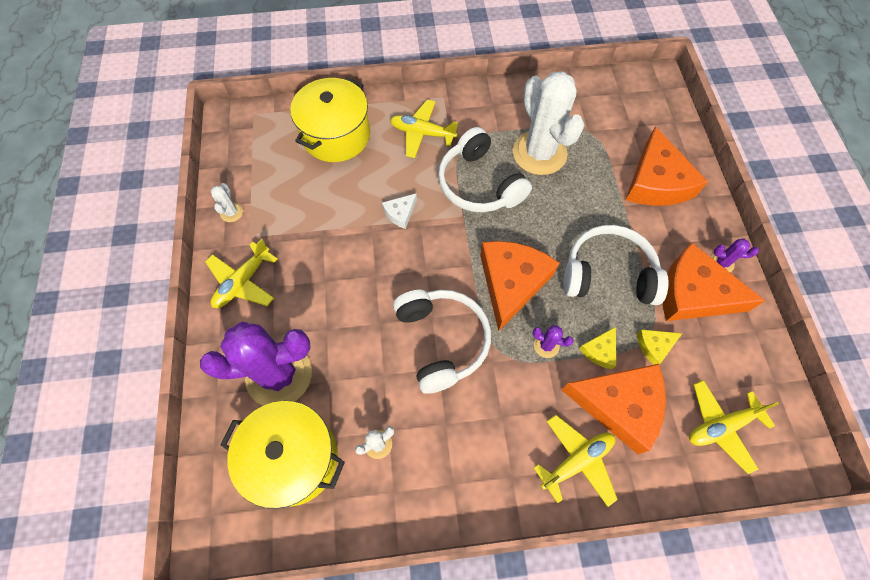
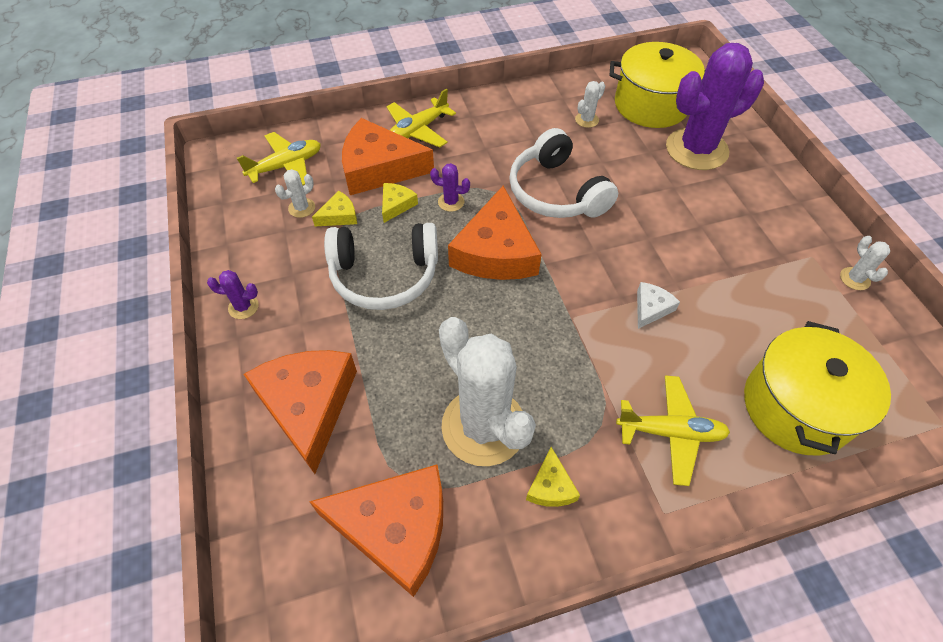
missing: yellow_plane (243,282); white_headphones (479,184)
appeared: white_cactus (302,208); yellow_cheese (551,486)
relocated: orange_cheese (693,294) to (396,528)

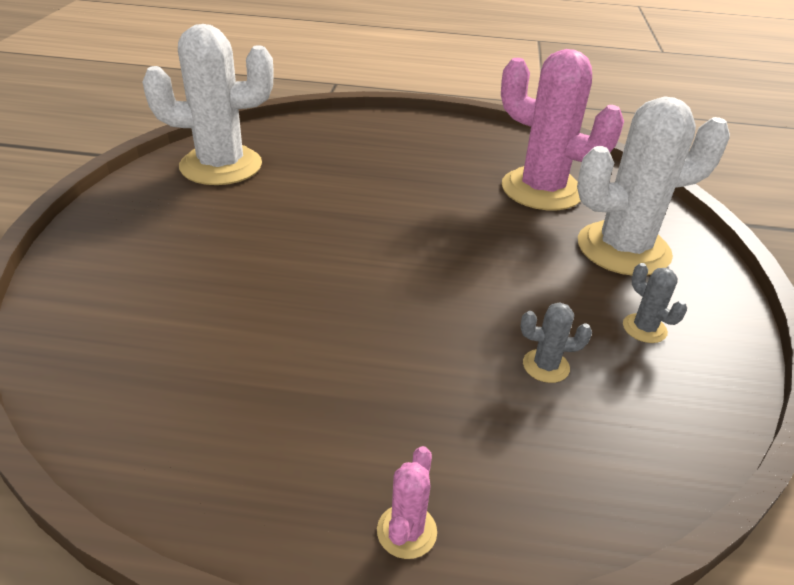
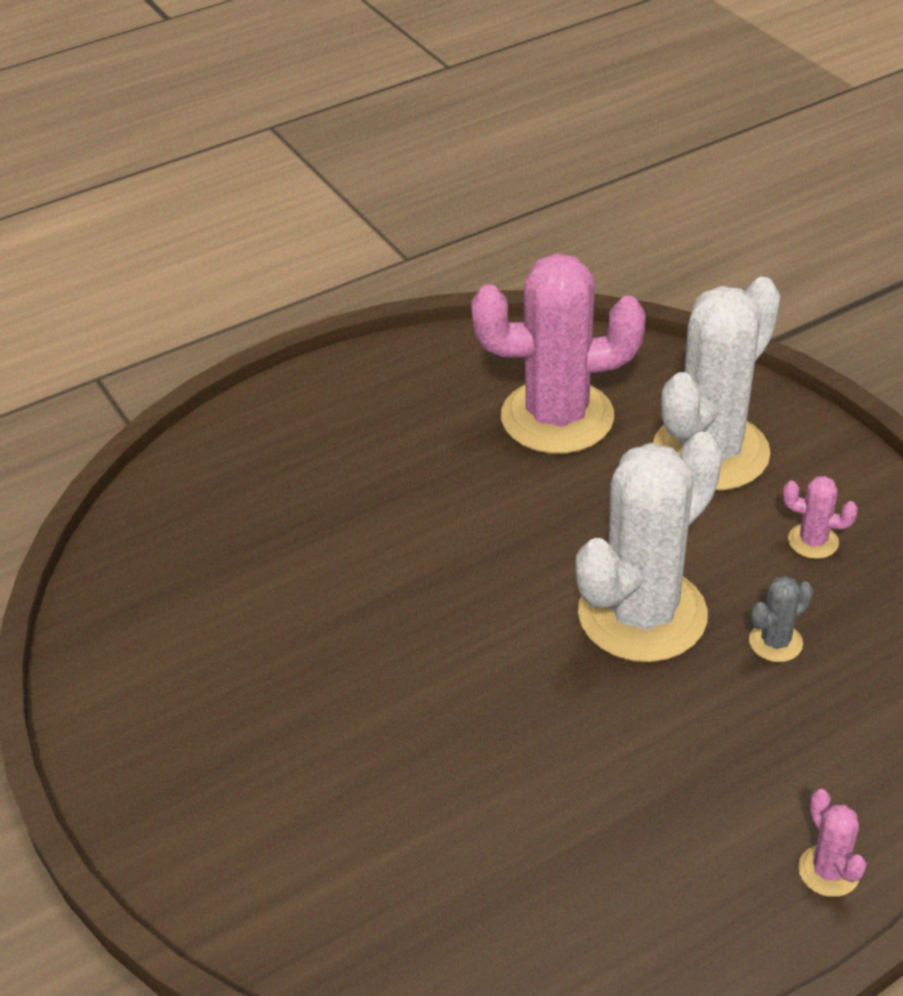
relocated: white_cactus (221,166) to (642,614)
colour: grey_cactus (644,328) to pink_cactus (813,541)

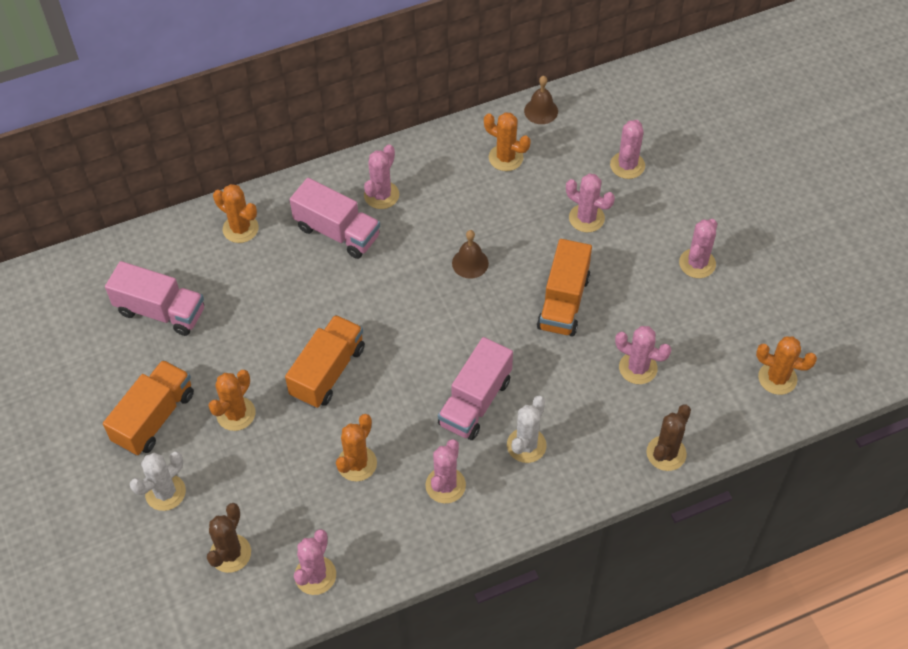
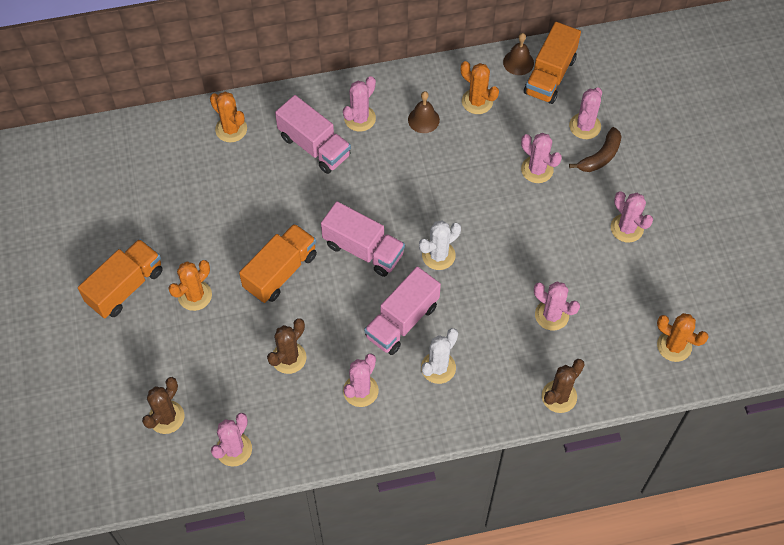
appeared: brown_banana (600,156)
relocated: pink_truck (161,311) to (363,249); brown_bell (470,263) to (423,120); white_cactus (165,492) to (438,255); orange_truck (563,302) to (550,76)
colour: orange_cactus (357,463) to brown_cactus (289,358)
spun: pink_cactus (697,263) = (627,228) 75 degrees counterclockwise

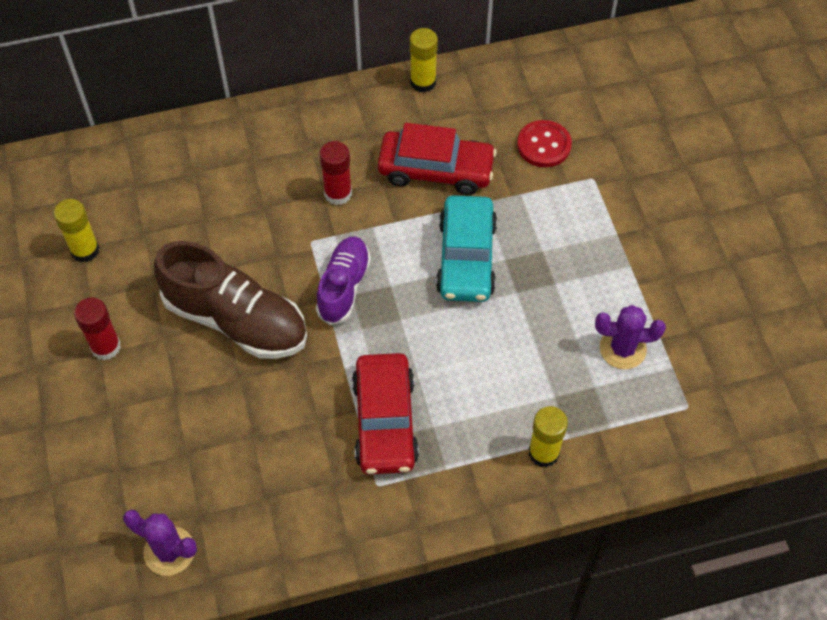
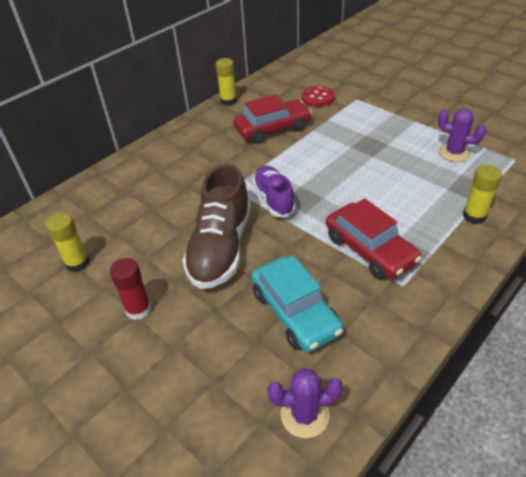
missing: red_glue_stick (338,193)
relocated: turquoise_car (466,258) to (295,312)
spun: brown_shoe (236,320) = (221,247) 105 degrees clockwise; purple_cactus (622,349) = (454,152) 60 degrees clockwise

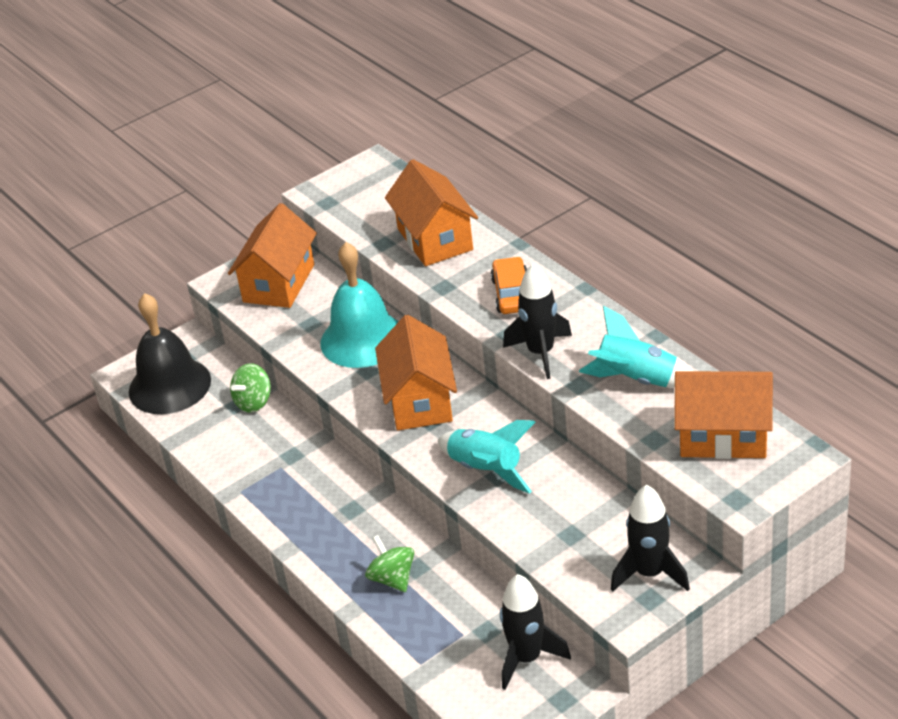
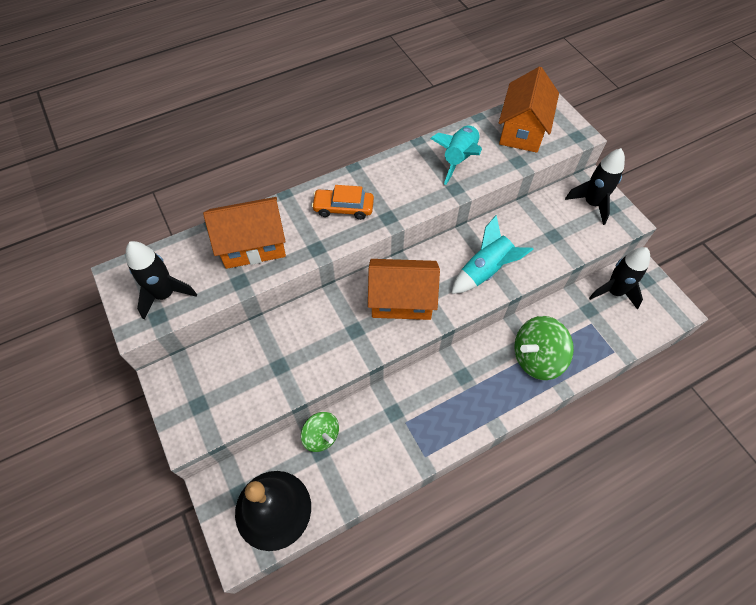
missing: orange_house (278,283); turquoise_bell (362,339)
relocated: black_rocket (541,353) to (165,294)
size: green_spinning_top (392,578) = (537,358) x1.61

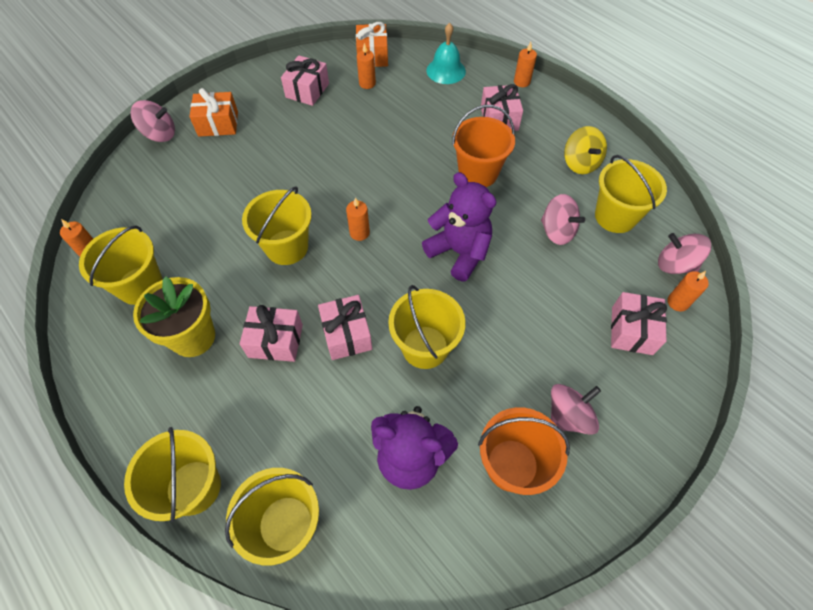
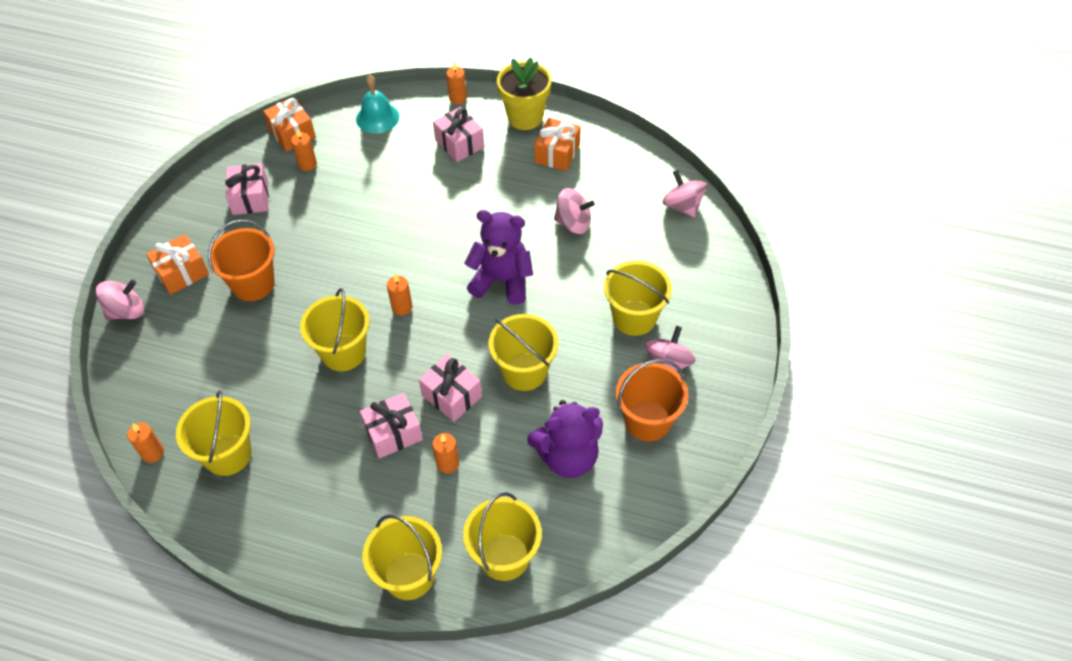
missing: pink_gift (632,330)
relocated: orange_bucket (478,173) to (253,284); orange_candle (677,302) to (447,463); yellow_flower_pot (193,337) to (525,117); yellow_bucket (615,216) to (634,317)
exchanged: yellow_spinning_top (580,163) to orange_gift (557,153)
spun: pink_spinning_top (675,265) = (682,206) 60 degrees clockwise

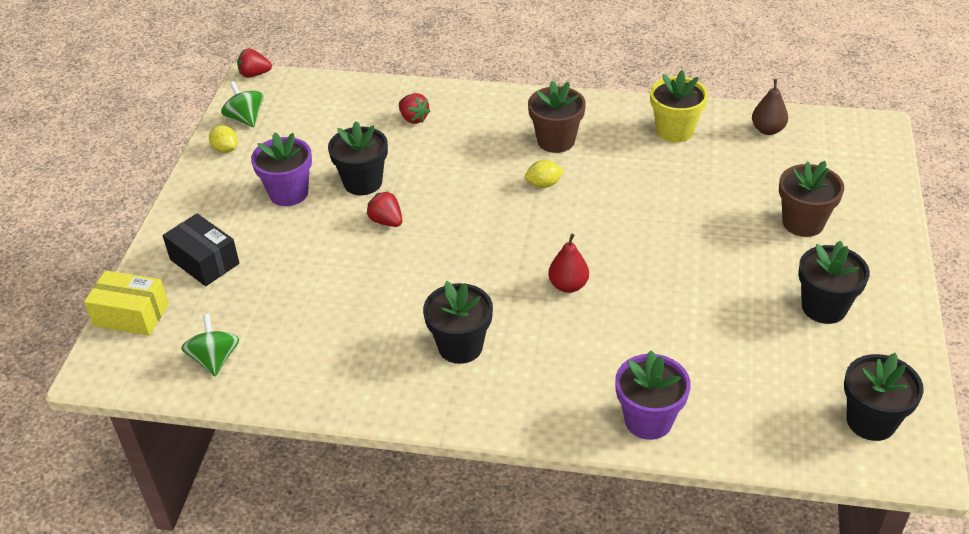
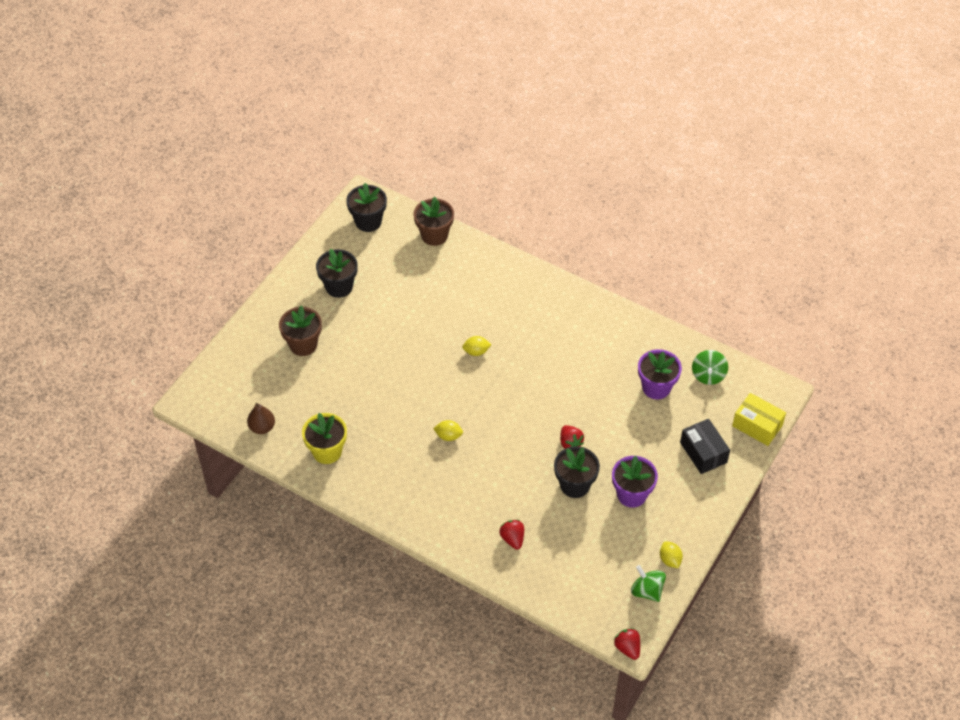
missing: black_flower_pot (460,346)
relocated: brown_flower_pot (556,141) to (434,235); purple_flower_pot (648,420) to (656,387)
exchanged: red_pear (568,285) to yellow_lemon (476,351)
spun: red_strawberry (254,74) = (627,648) 135 degrees counterclockwise; green_spinning_top (245,118) = (647,591) 150 degrees clockwise

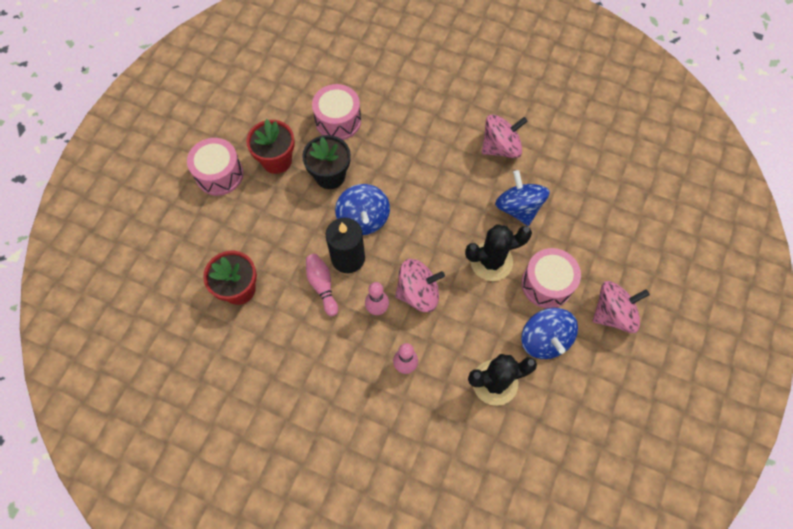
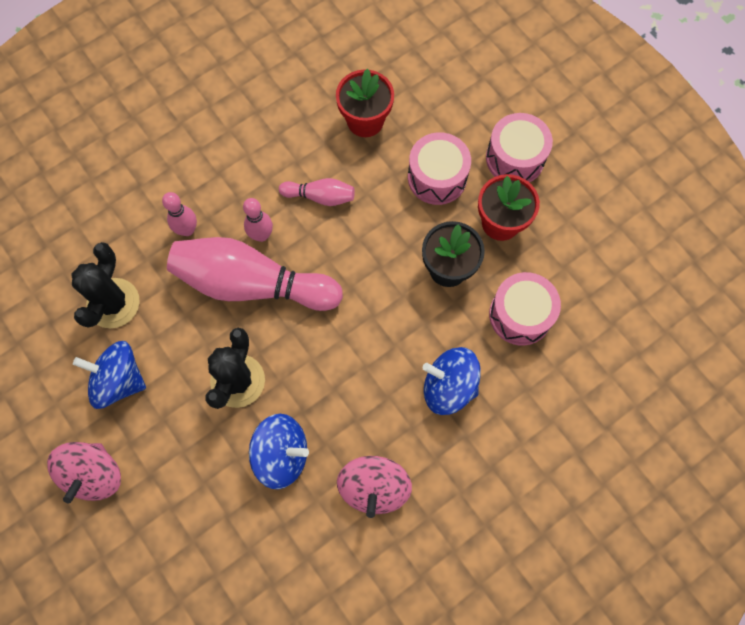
missing: black_candle (348,258)
relocated: pink_drum (547,284) to (437,177); blue_spinning_top (363,219) to (449,386)
exchanged: pink_spinning_top (418,293) to pink_bowling_pin (252,284)

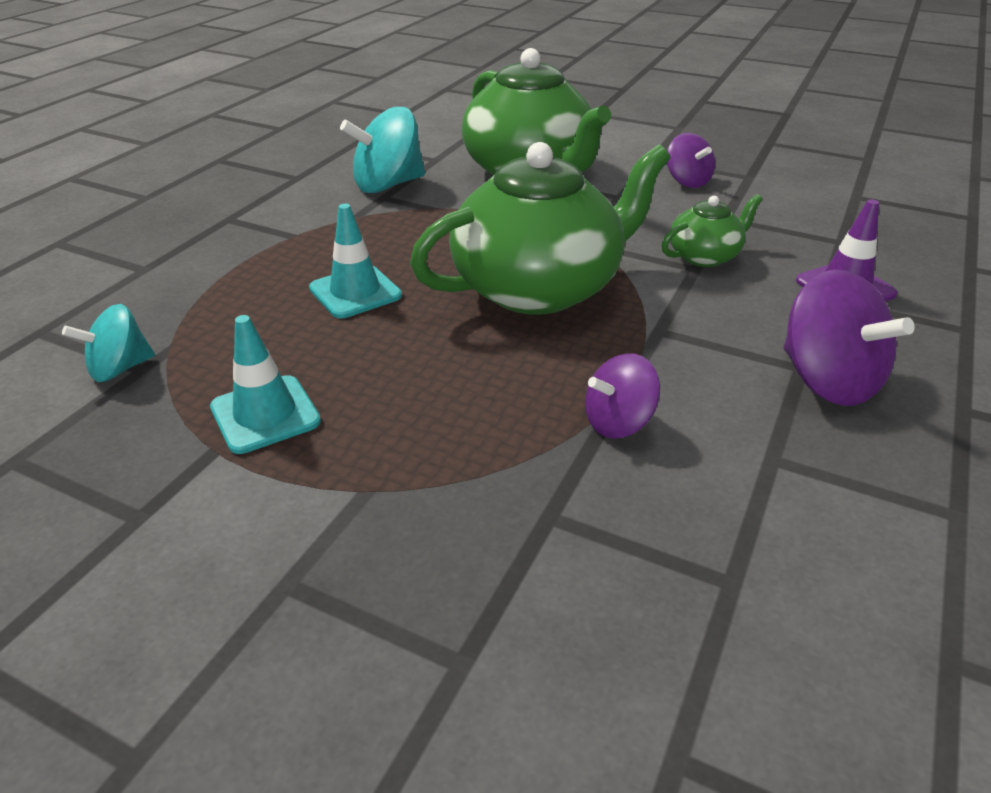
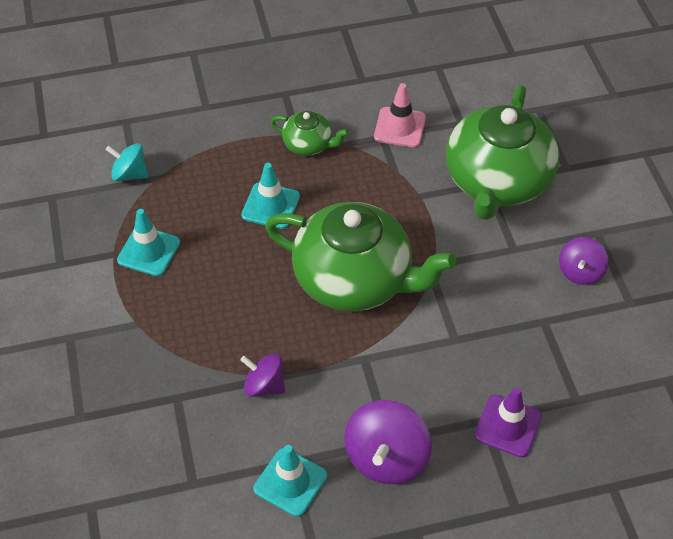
appeared: turquoise_traffic_cone (290,482)
relocated: green_teapot (705,256) to (309,144)
exchanged: turquoise_spinning_top (388,185) to pink_traffic_cone (400,127)

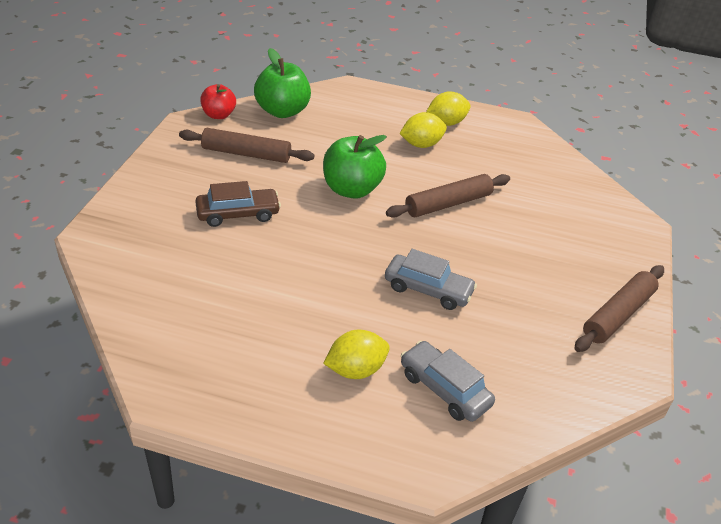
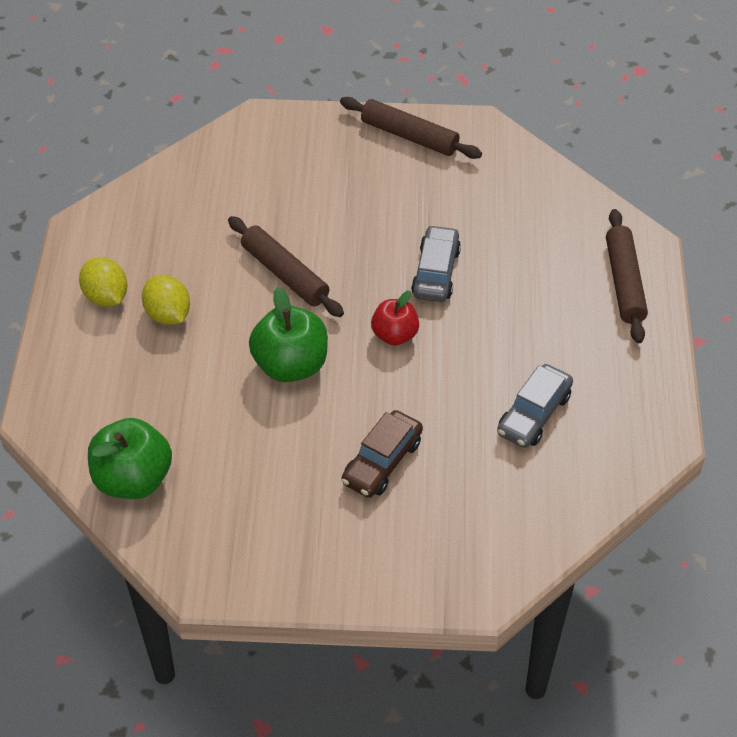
missing: yellow_lemon (355,370)
relocated: red_apple (218,115) to (395,335); grey_car (444,389) to (534,414); brown_rolling_pin (246,154) to (624,282)
spun: brown_car (238,214) = (382,462) 120 degrees counterclockwise

